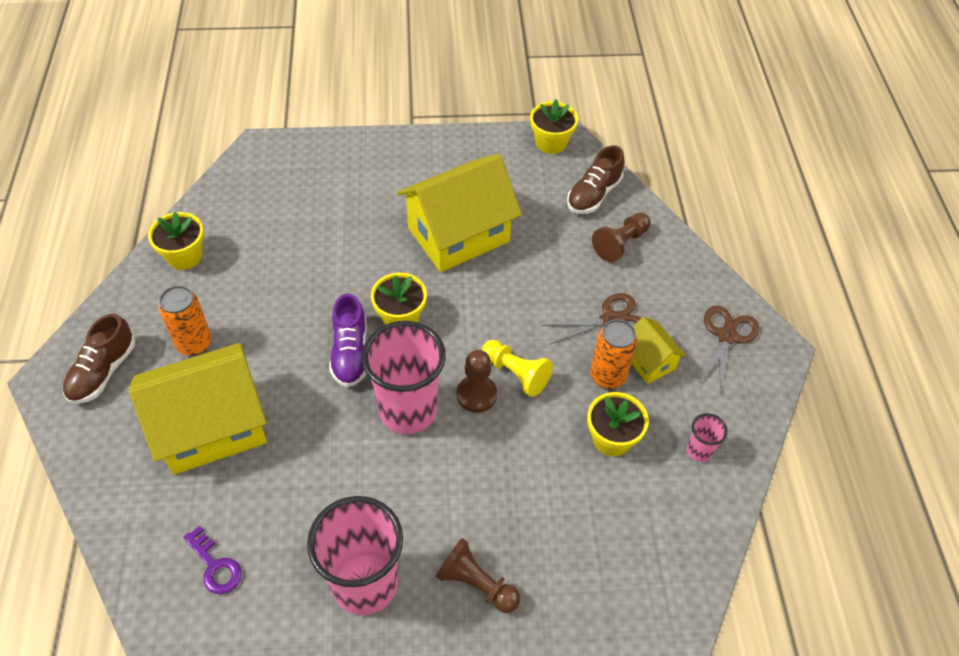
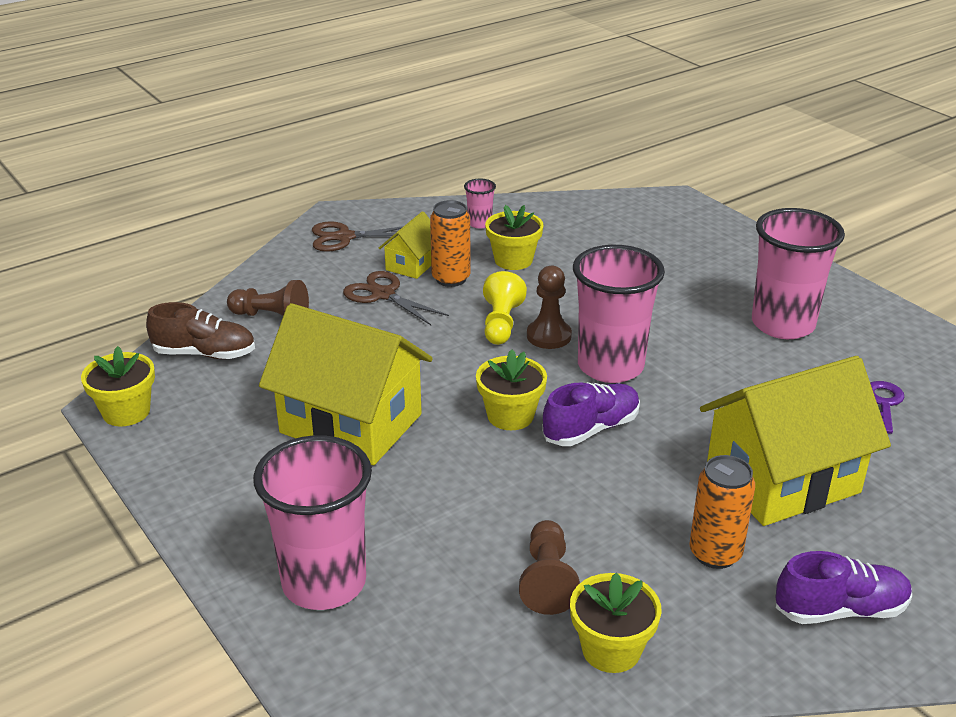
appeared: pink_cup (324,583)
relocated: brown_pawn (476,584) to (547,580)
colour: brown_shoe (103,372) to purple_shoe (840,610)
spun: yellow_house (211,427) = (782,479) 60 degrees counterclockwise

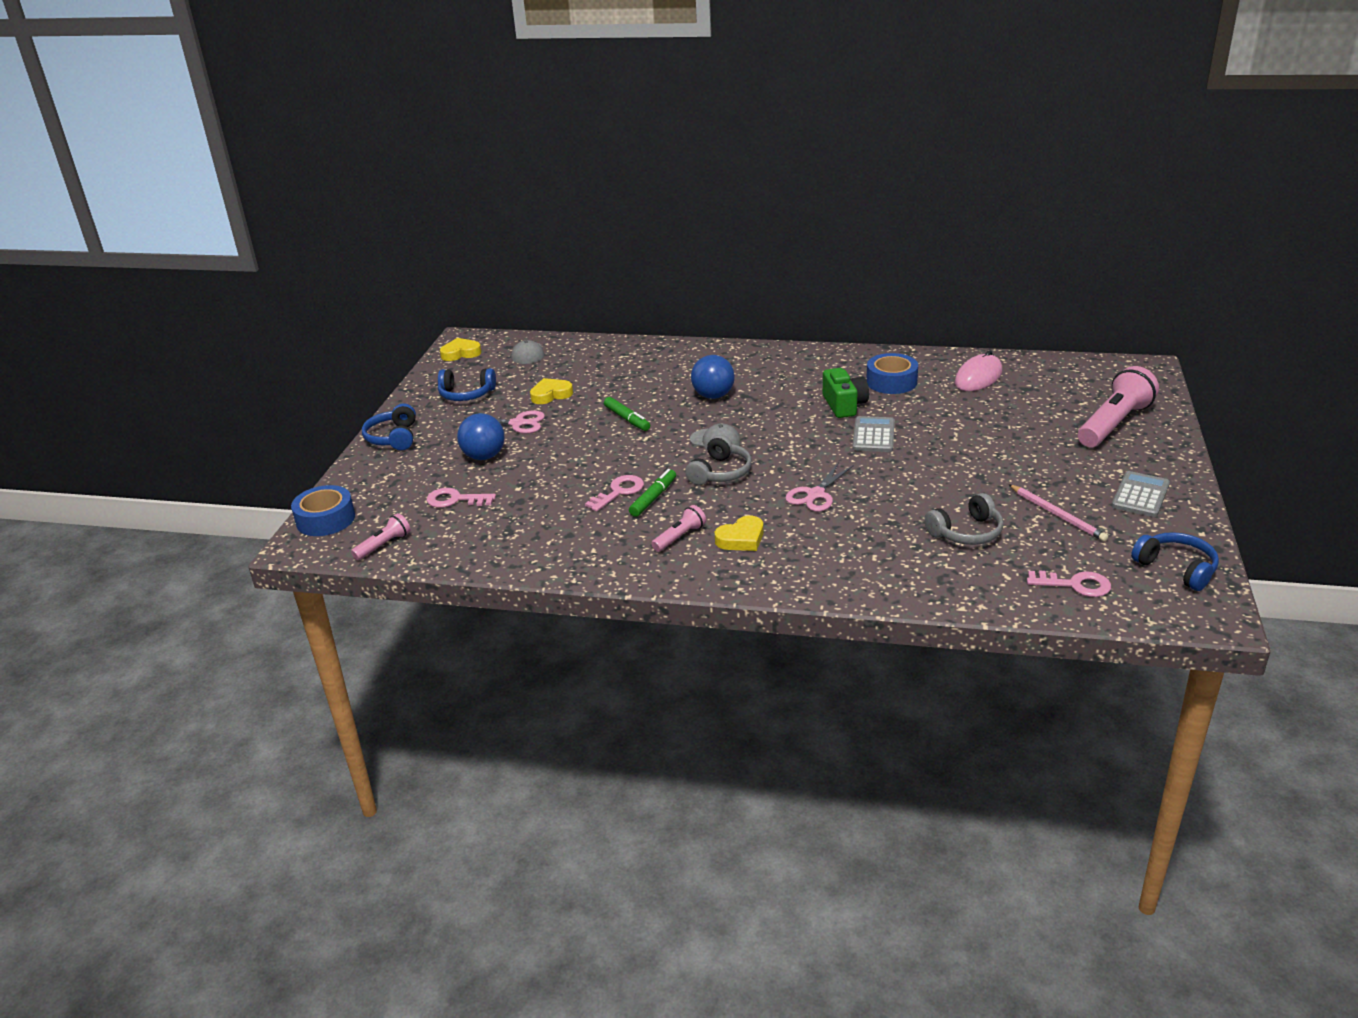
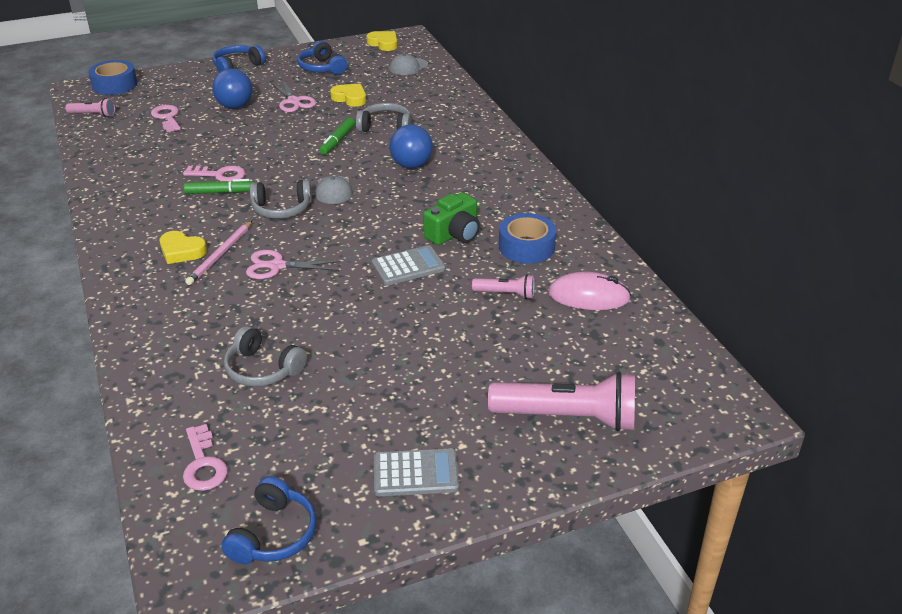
appeared: grey_headphones (385,127)
relocated: pink_pencil (1057,515) to (220,255); pink_flashlight (679,537) to (506,294)

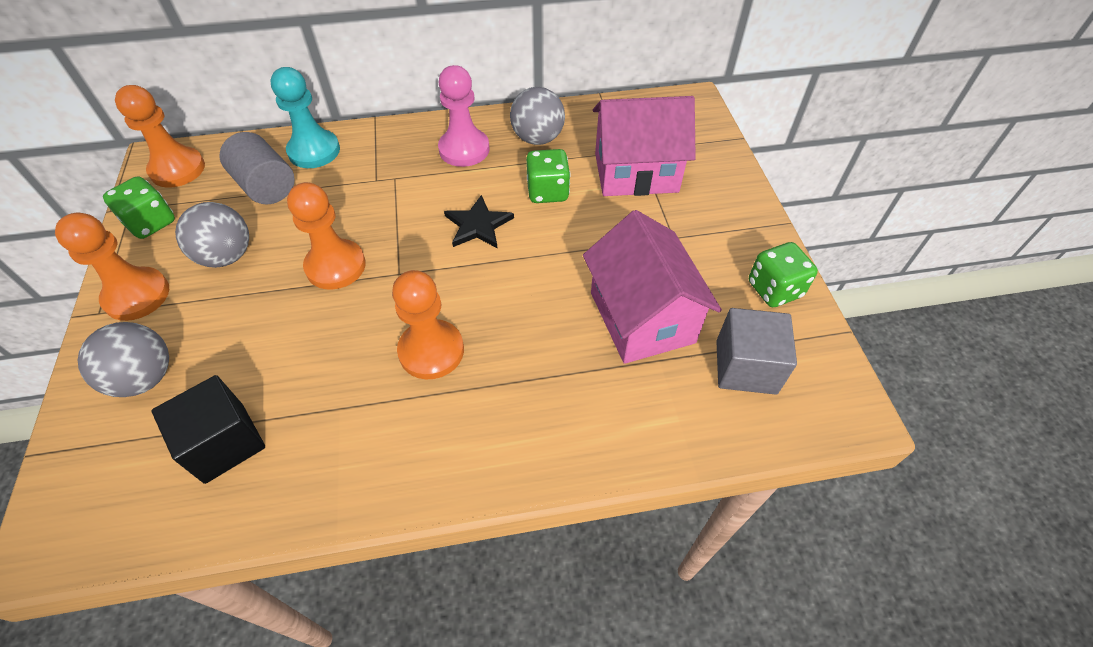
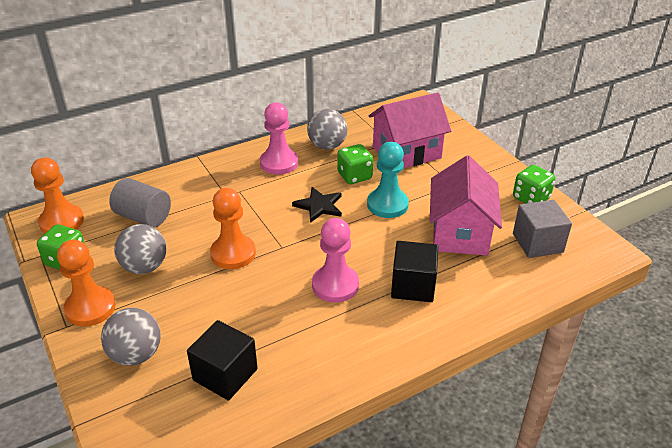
appeared: black_cube (413,286)
relocated: turquoise_pawn (314,151) to (387,205)
colour: orange_pawn (431,351) to pink_pawn (335,285)
spun: pink_house (642,317) = (460,232) 45 degrees clockwise

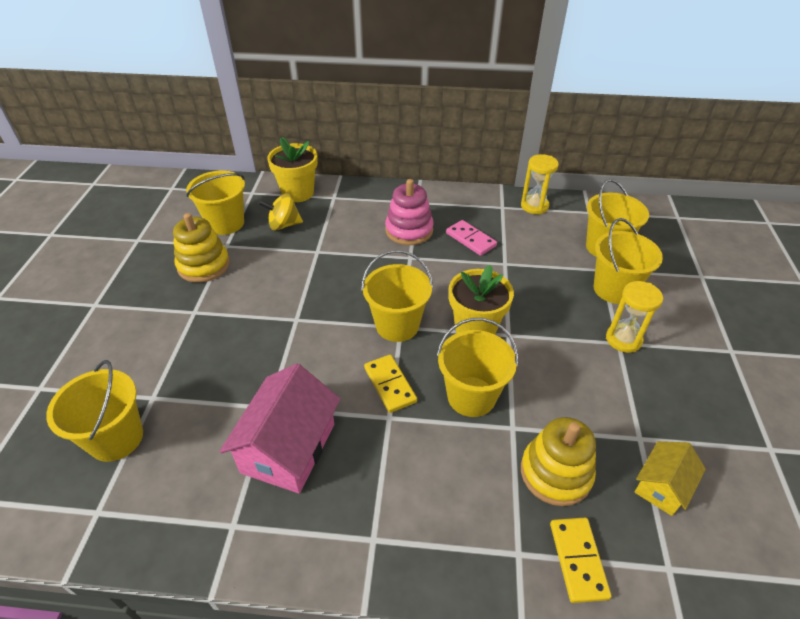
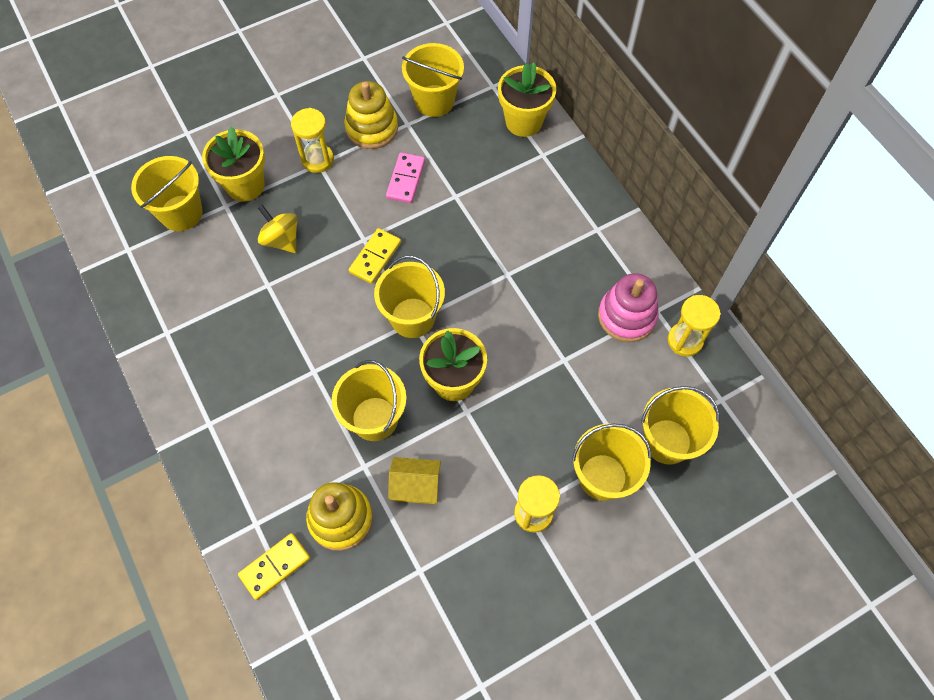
missing: pink_house (288,448)
appeared: yellow_flower_pot (245,185); yellow_hourglass (317,160)
relocated: yellow_spinning_top (283,225) to (281,239); yellow_domino (390,385) to (375,257); pink_domino (470,239) to (405,179); yellow_house (662,486) to (416,486); pink_stacking_toy (409,230) to (626,316)

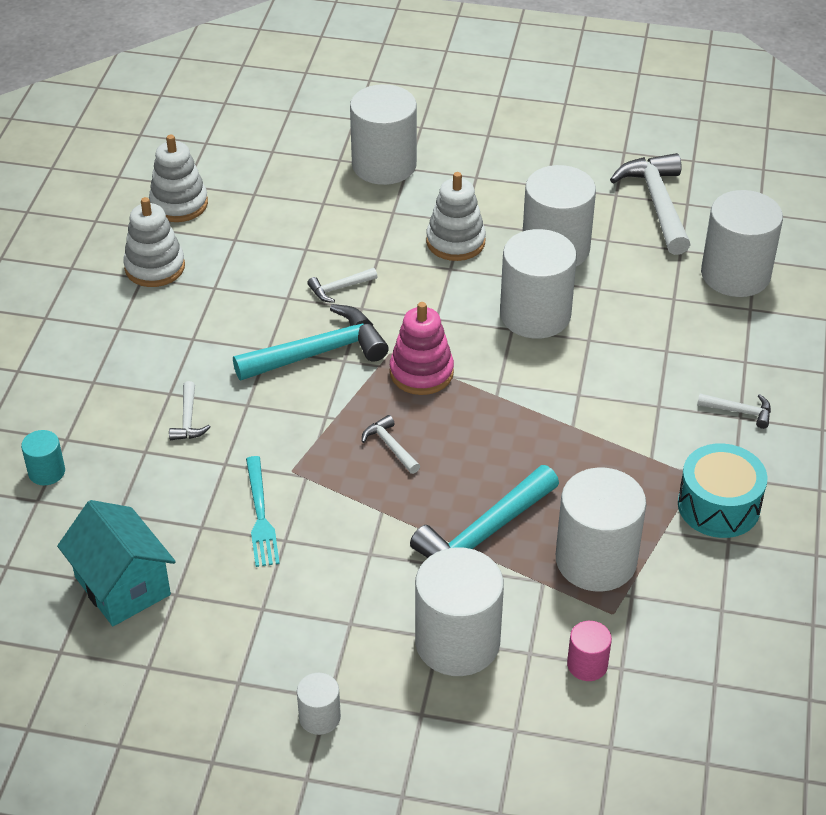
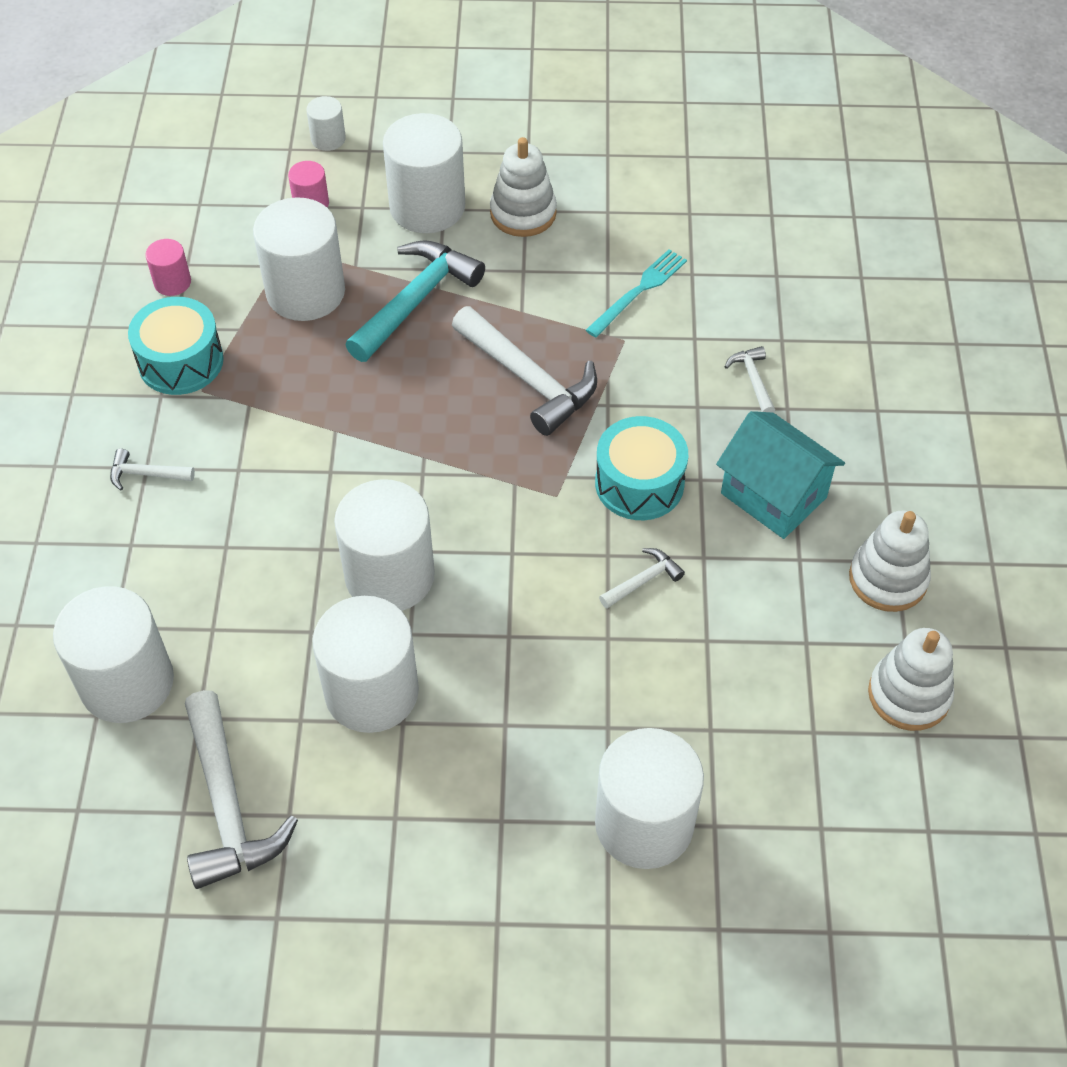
missing: turquoise_cylinder (46,472); pink_stacking_toy (421,372)
appeared: pink_cylinder (172,282)
relocated: white_cylinder (319,717) to (328,139); white_stacking_toy (455,242) to (523,213); turquoise_house (122,586) to (773,495)
exchanged: turquoise_hammer (319,352) to turquoise_drum (639,483)
spun: turquoise_fork (260,515) = (639,291) 60 degrees clockwise
size: white_hammer (390,446) = (529,380) x2.10

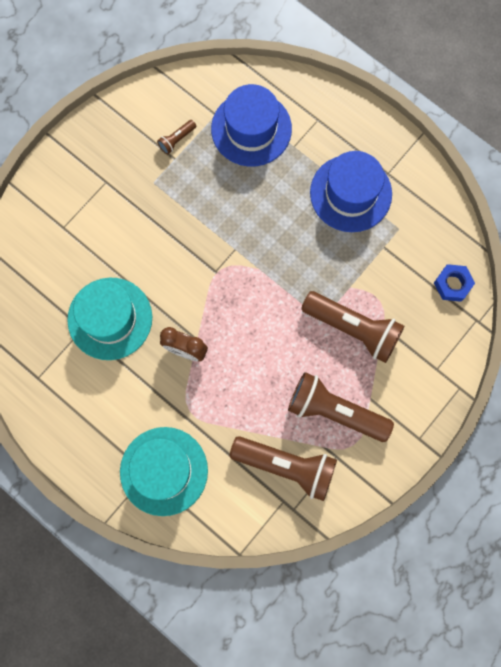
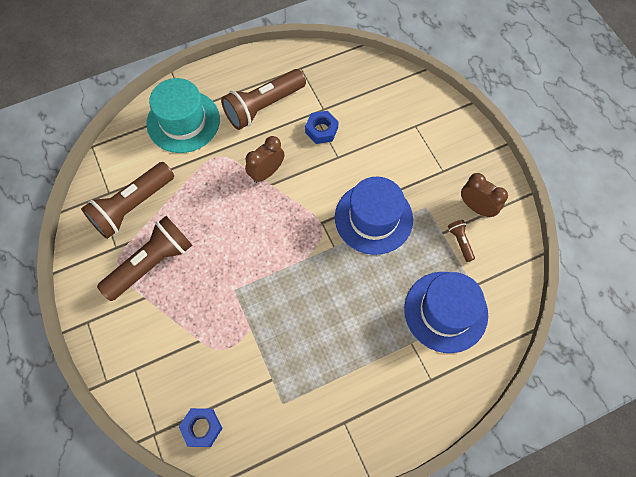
appeared: brown_clock (476,207)
relocated: brown_flashlight (353,329) to (263,106); blue_hat (350,193) to (373,218)
exchanged: turquoise_hat (110,318) to blue_nut (321,130)

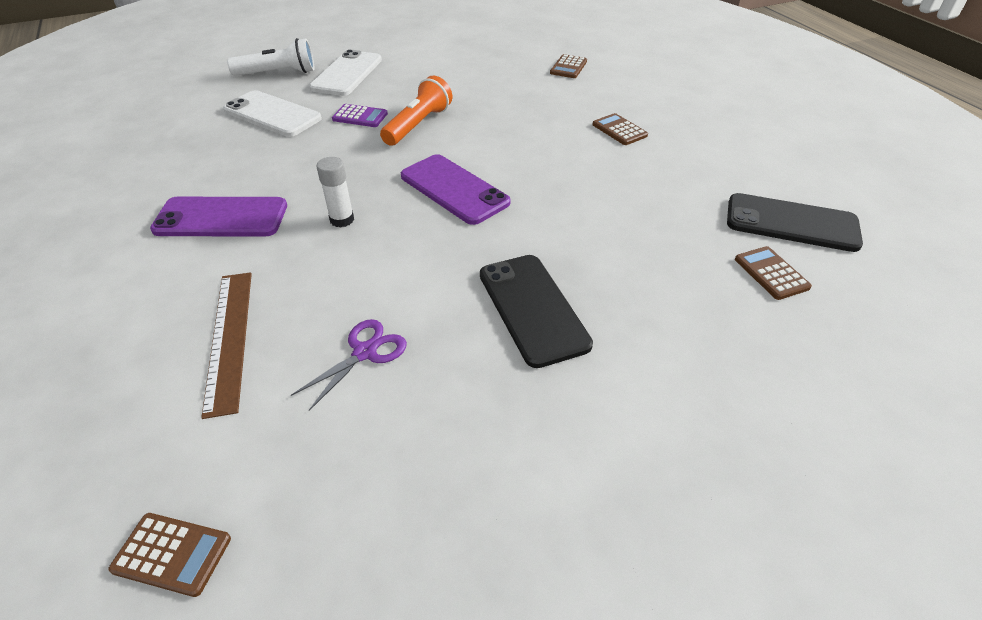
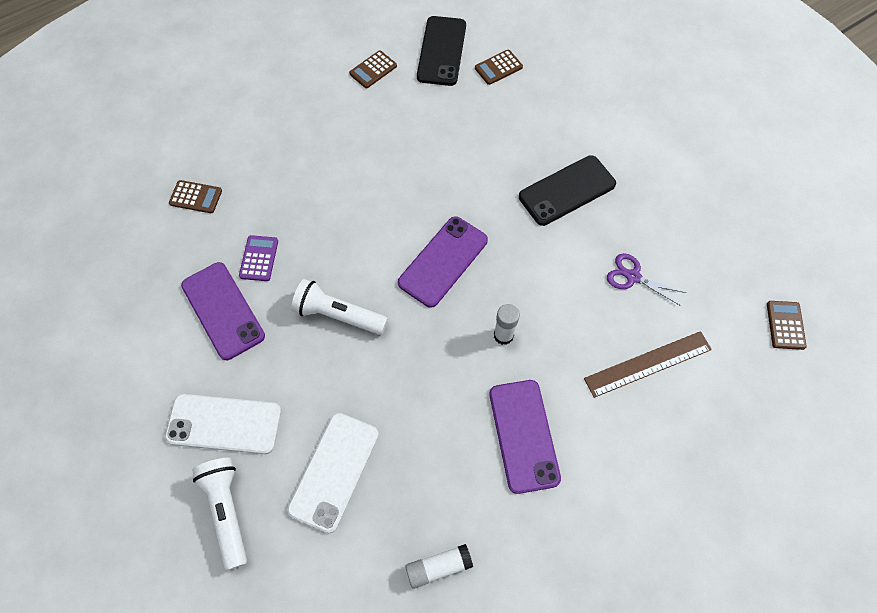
appeared: purple_phone (223,310); white_glue_stick (438,567)
relocated: purple_calculator (360,116) to (259,258); brown_calculator (619,130) to (373,70)
colour: orange_flashlight (418,125) to white_flashlight (338,315)

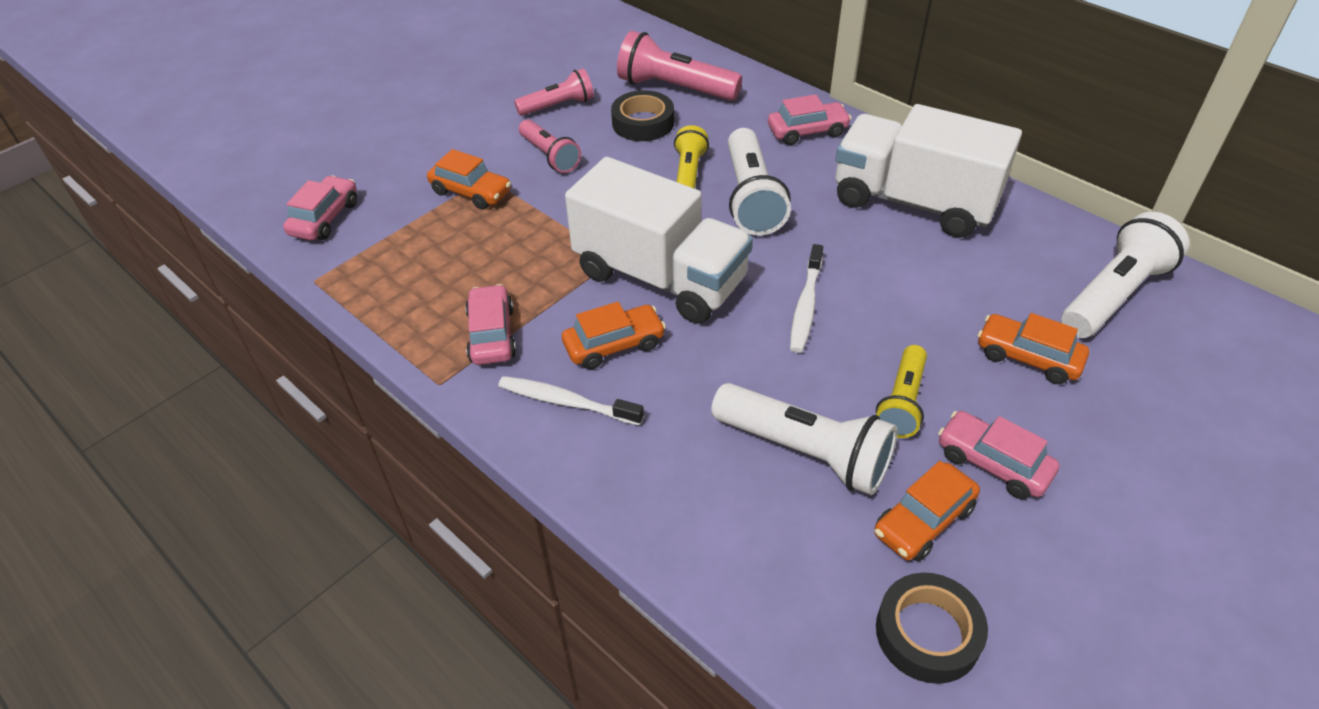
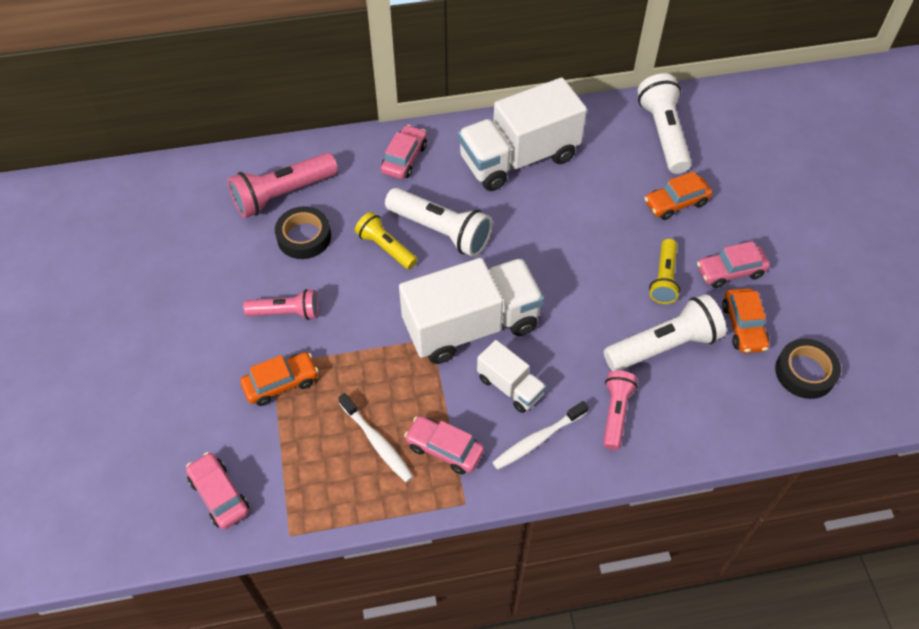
relocated: white_toothbrush (805,305) to (377,442); pink_flashlight (558,106) to (615,413)
exchanged: orange_car (614,345) to white_truck (510,386)
spun: yellow_flashlight (902,402) = (664,279) 45 degrees clockwise

